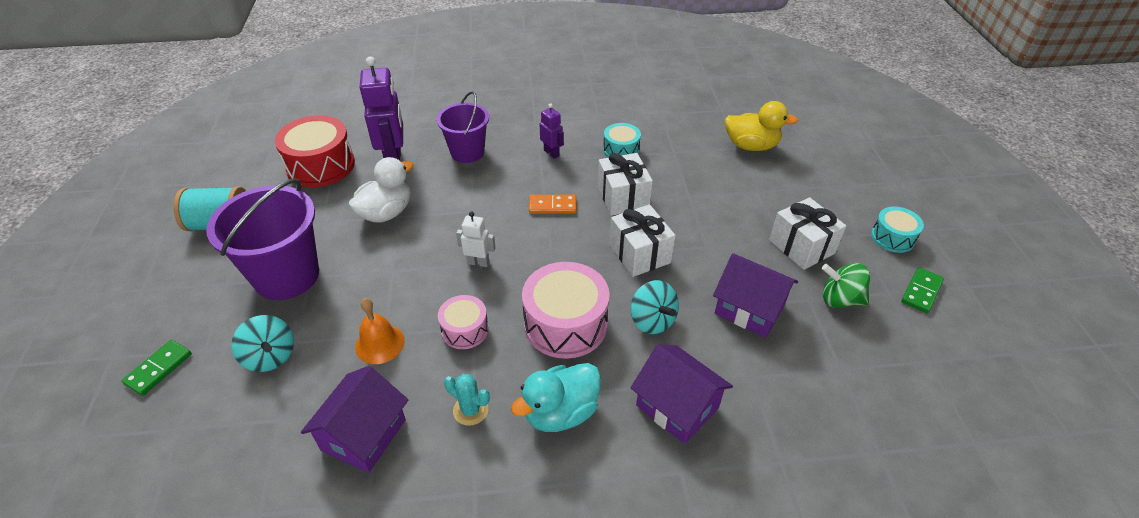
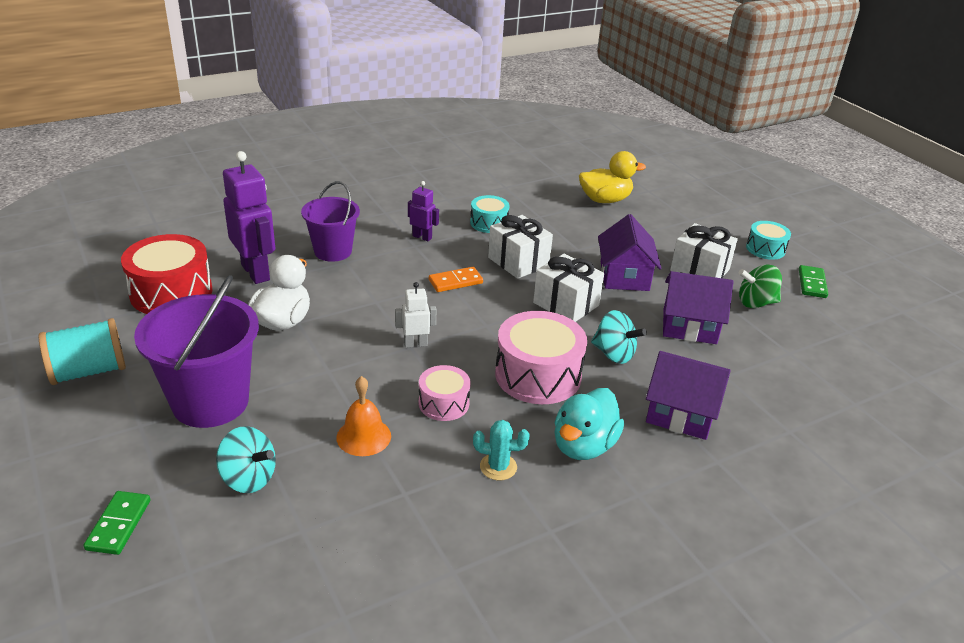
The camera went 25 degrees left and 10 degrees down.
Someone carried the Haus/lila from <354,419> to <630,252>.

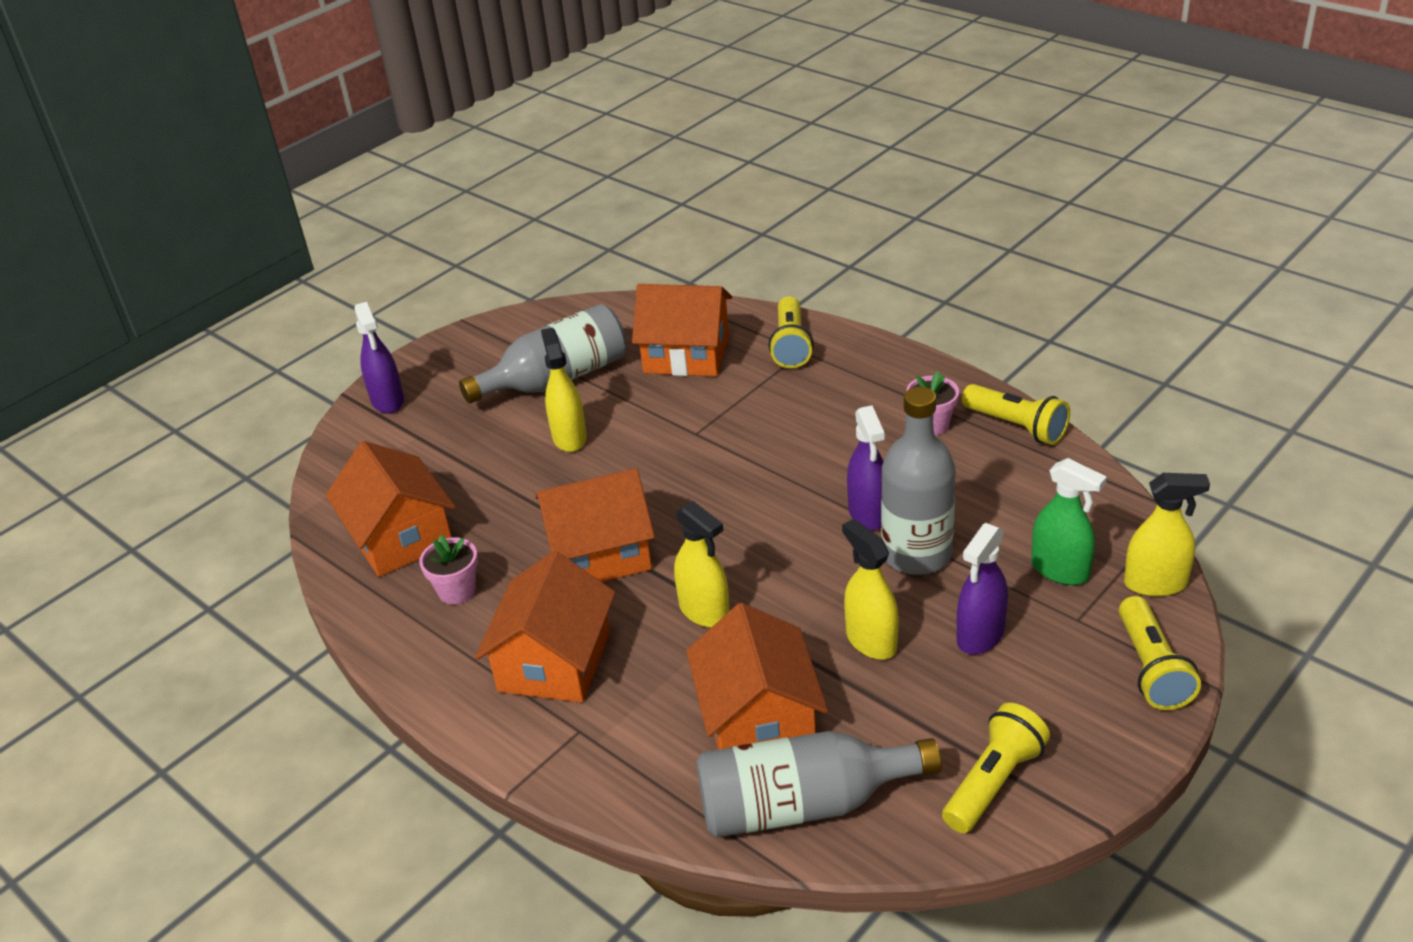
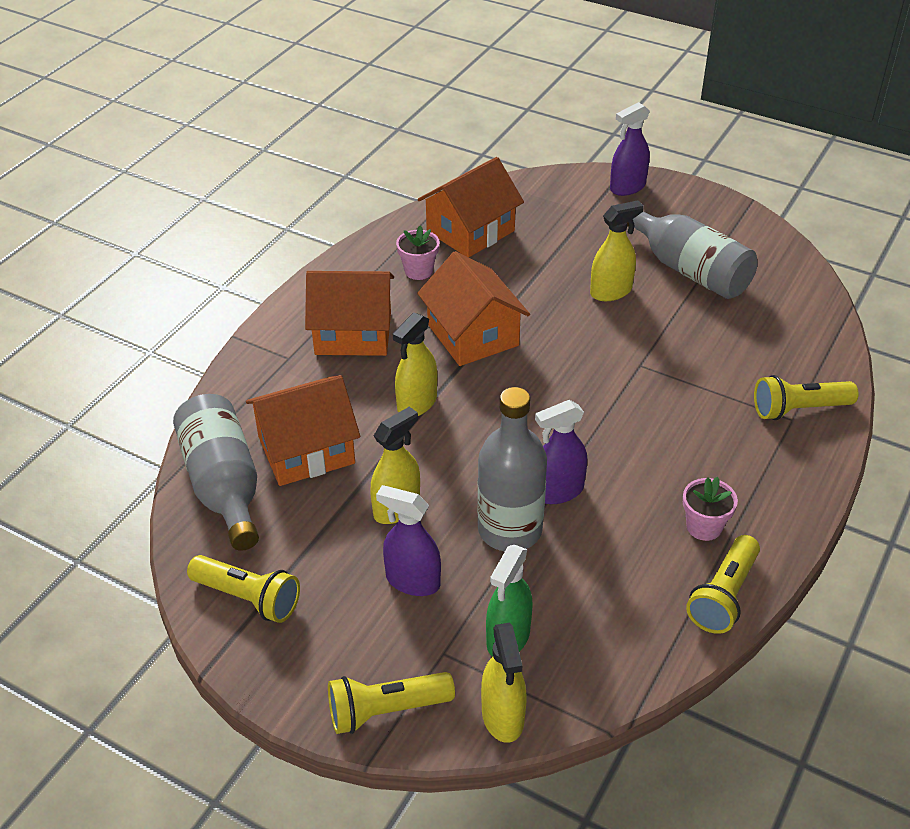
The camera went 75 degrees right and 5 degrees up.
Someone took away the Haus/orange at <682,330>.

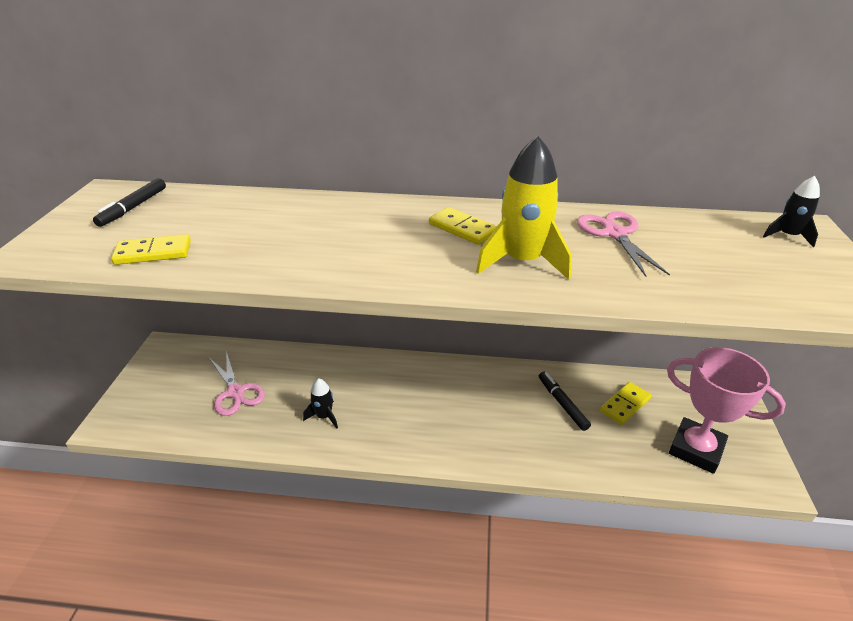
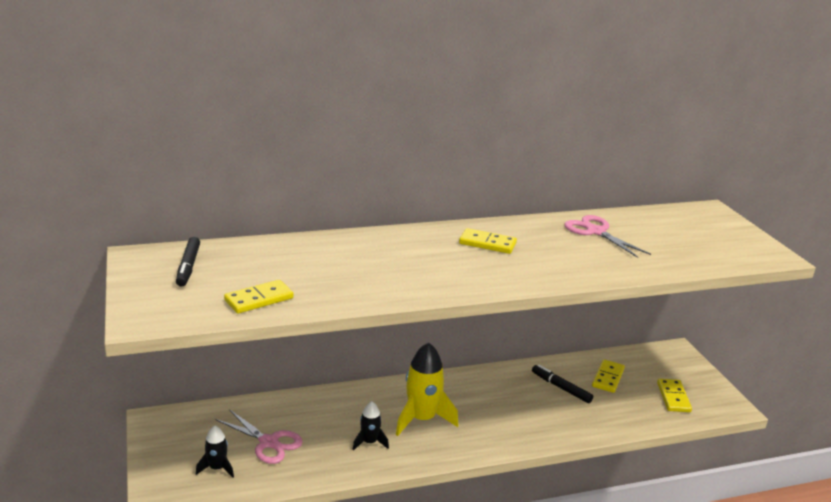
The camera went 25 degrees left and 10 degrees down.
Someone carried the Rakete/schwarz from <791,211> to <215,452>.
Someone carried the Rakete/gelb from <524,208> to <427,389>.
Someone swapped the Pokal/rosa at <726,410> for the Dominostein/gelb at <674,395>.

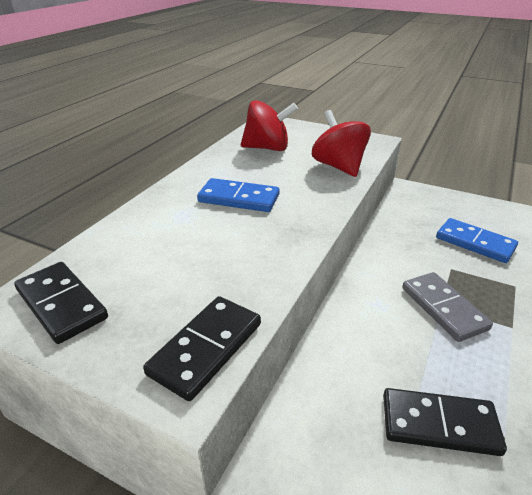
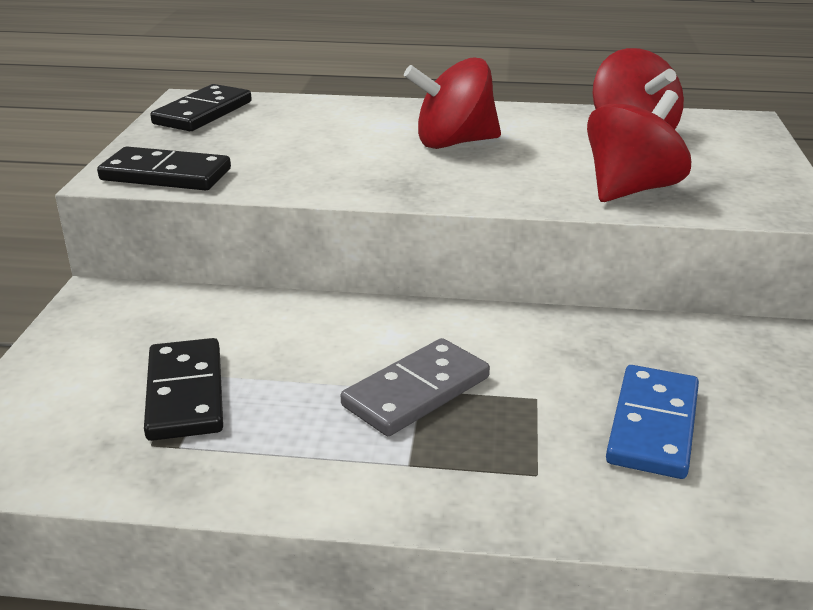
The camera went 70 degrees right and 5 degrees down.
Someone swapped the Dominostein/blau at <238,195> for the Kreisel/rot at <452,103>.

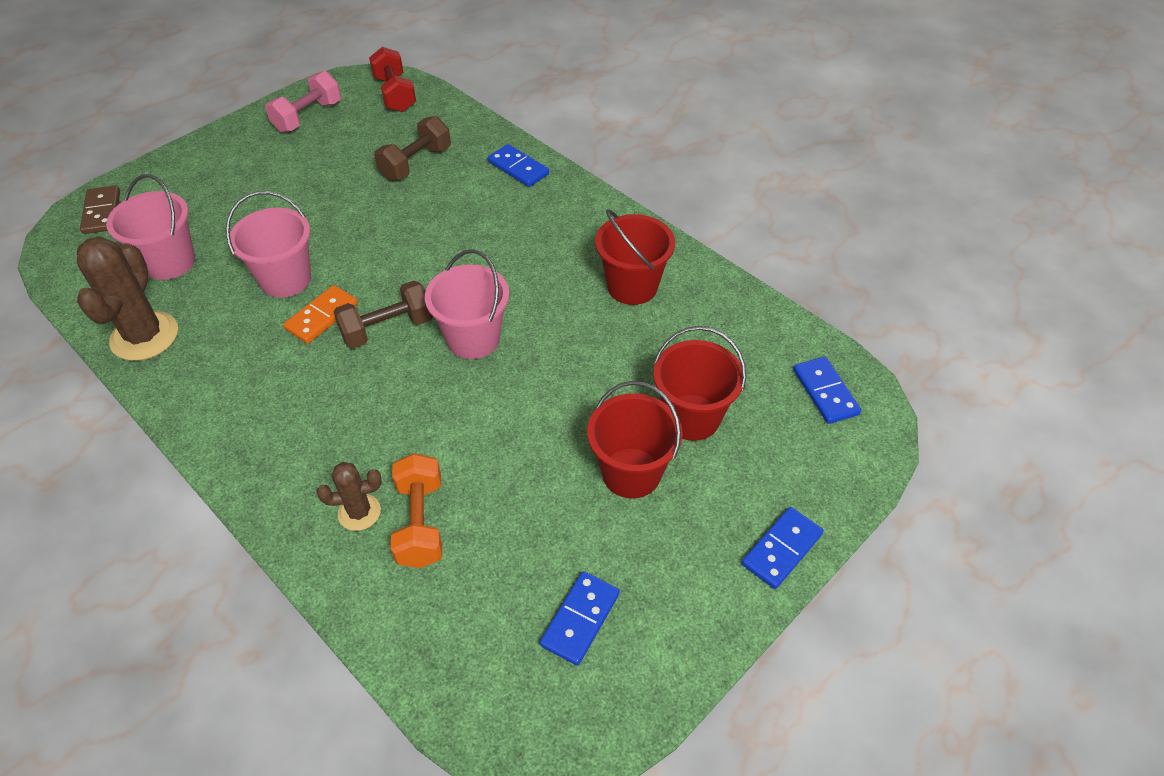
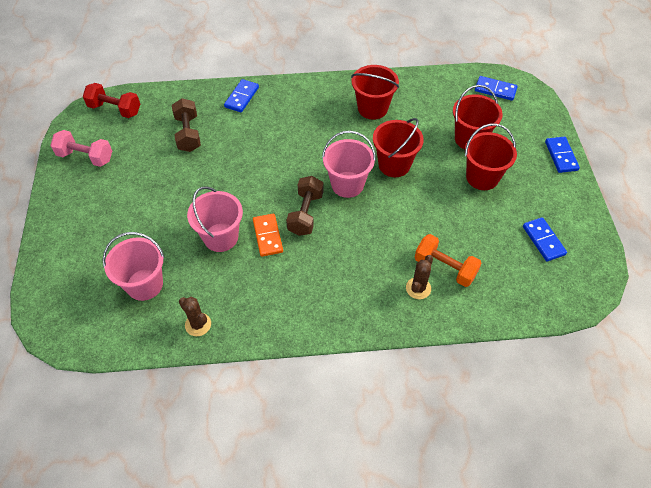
The camera went 50 degrees left and 5 degrees up.
Someone rotated the Hantel/rosa at <303,102> by 60 degrees counterclockwise.
Someone scaled the Kaktus/braun at <127,298> by 0.56.
Someone rotated the Dominostein/blau at <518,165> by 60 degrees counterclockwise.
Someone put down the Eimer/rot at <398,147>.
Someone took away the Dominostein/braun at <100,209>.

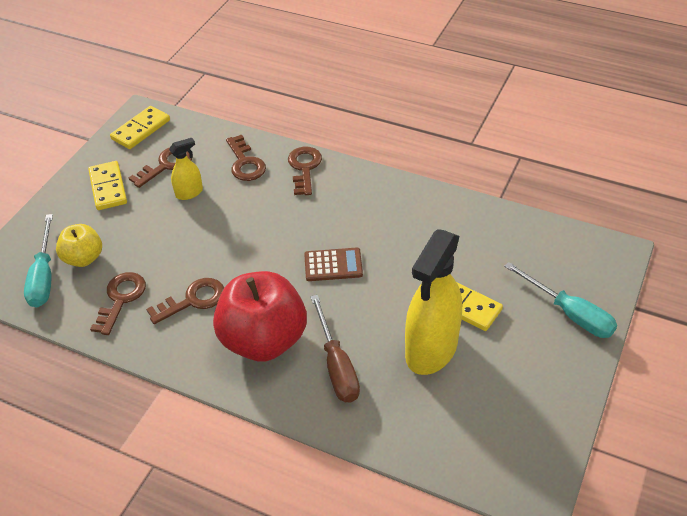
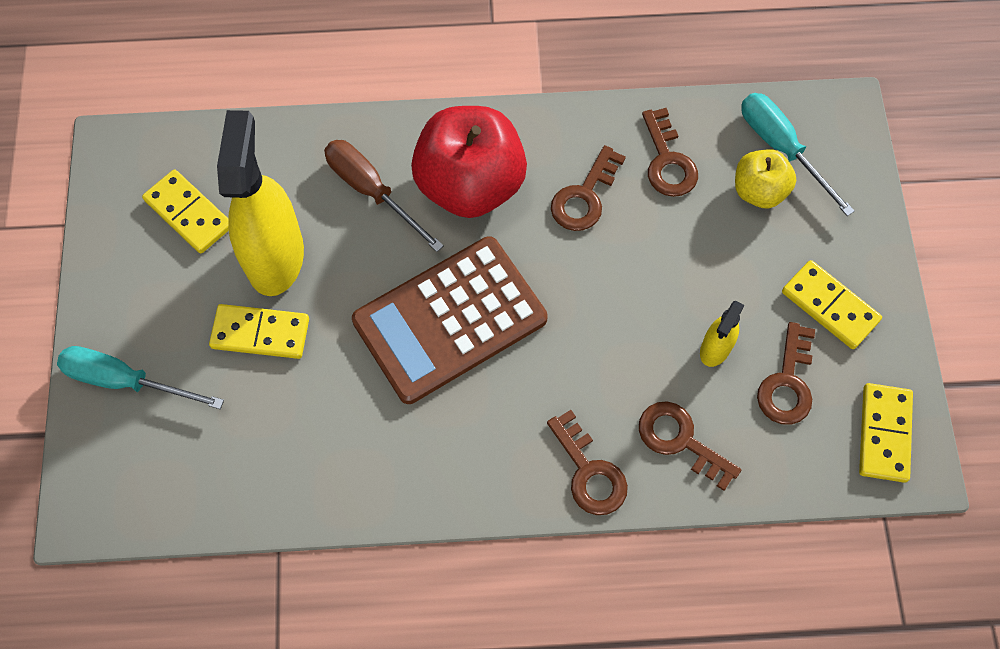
The camera went 150 degrees right and 20 degrees up.
Someone put down the Dominostein/gelb at <185,211>.
Someone scaled the Taschenrechner/braun at <333,264> by 2.16.

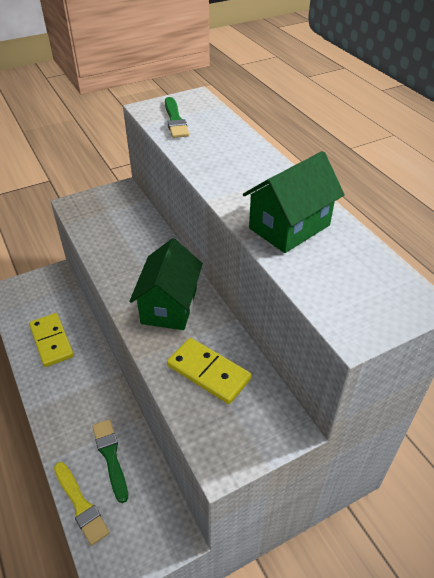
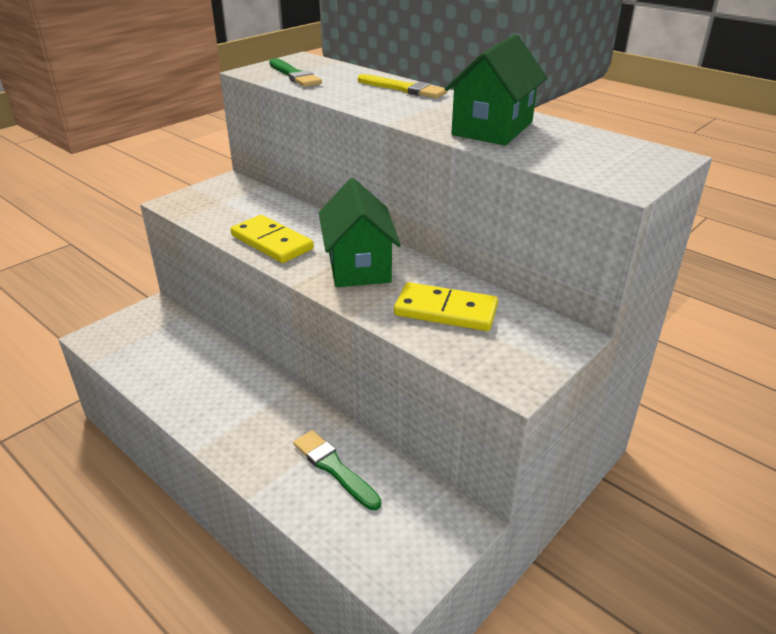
The camera went 20 degrees left and 10 degrees down.
Someone carried the Dominostein/gelb from <51,340> to <272,239>.
Someone carried the Pinsel/gelb from <82,504> to <402,86>.

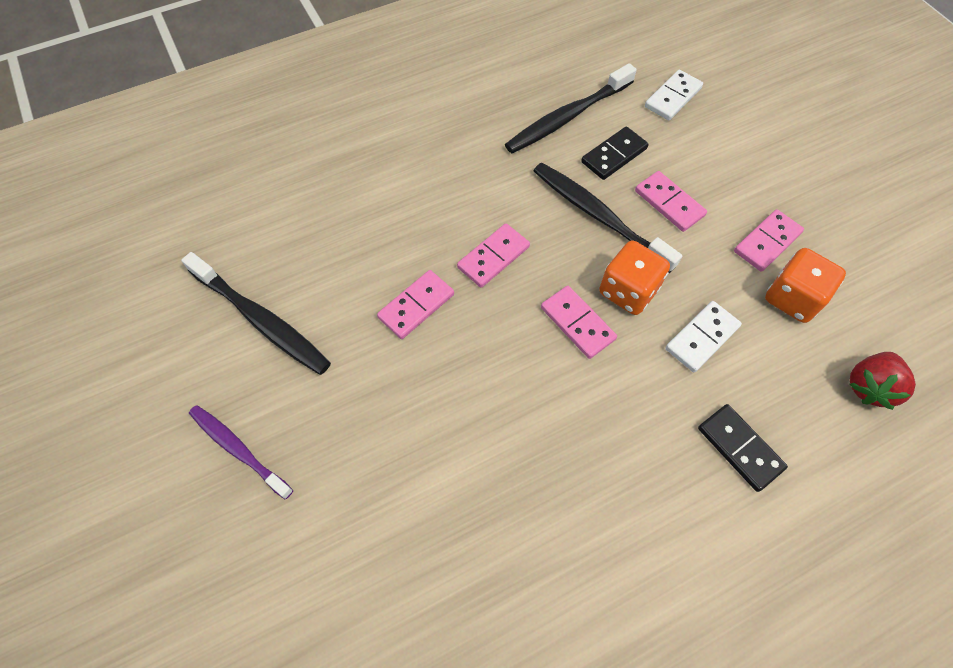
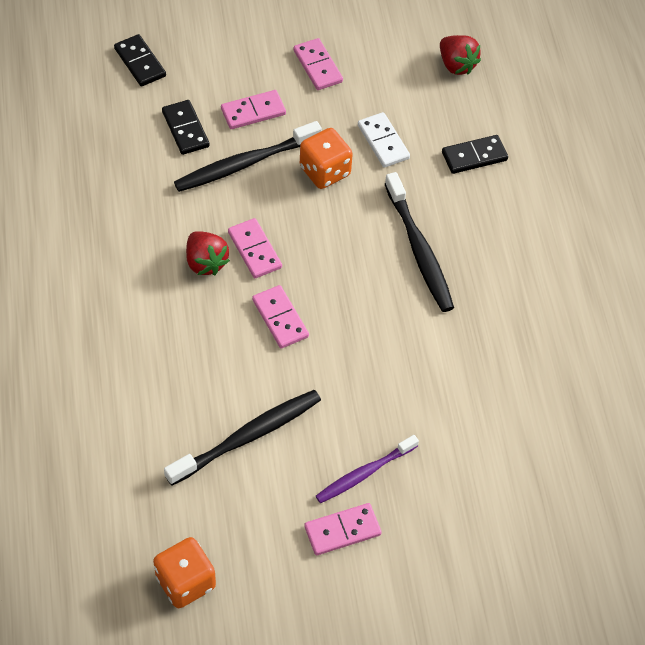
The camera went 75 degrees left and 5 degrees down.
Someone repainted the Dominostein/weiß at <674,95>, which became the Dominostein/schwarz at <140,60>.
Someone carried the Spielwürfel/orange from <805,285> to <184,572>.
Someone put down the Erdbeere/rot at <208,253>.
Someone carried the Dominostein/rosa from <579,322> to <343,529>.
Someone carried the Zahnbürste/schwarz from <571,108> to <419,242>.

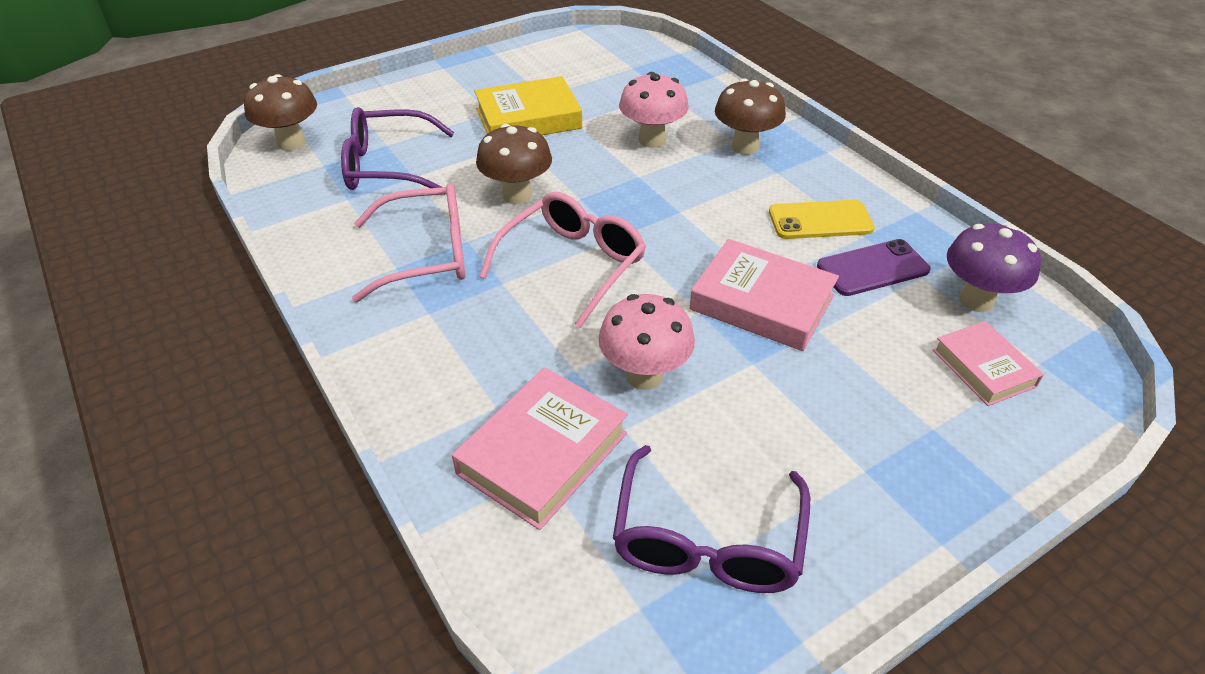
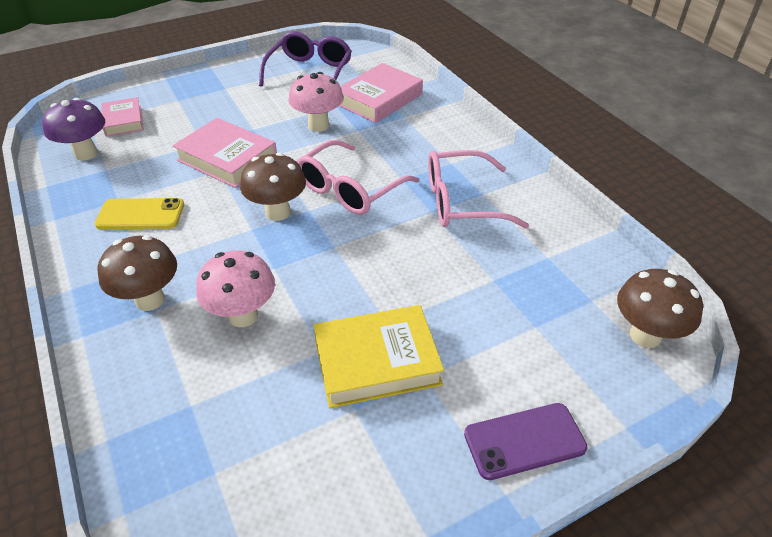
The camera went 175 degrees left and 0 degrees up.
Someone carried the Pilz/braun from <514,164> to <273,187>.
Someone carried the Handy/lila from <874,267> to <526,441>.
Someone took away the Brille/lila at <398,151>.

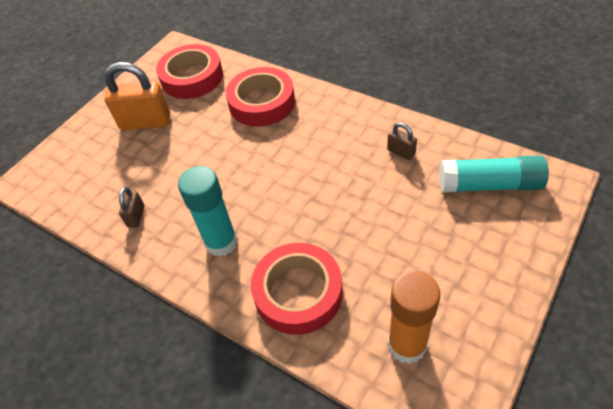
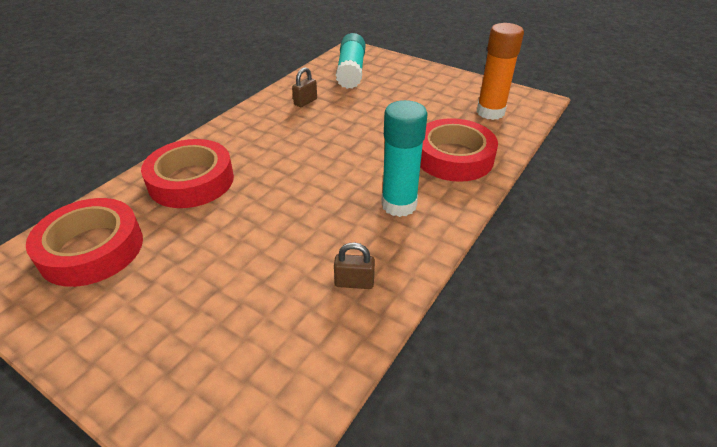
The camera went 95 degrees left and 10 degrees down.
Someone took away the Vorhängeschloss/orange at <137,96>.

